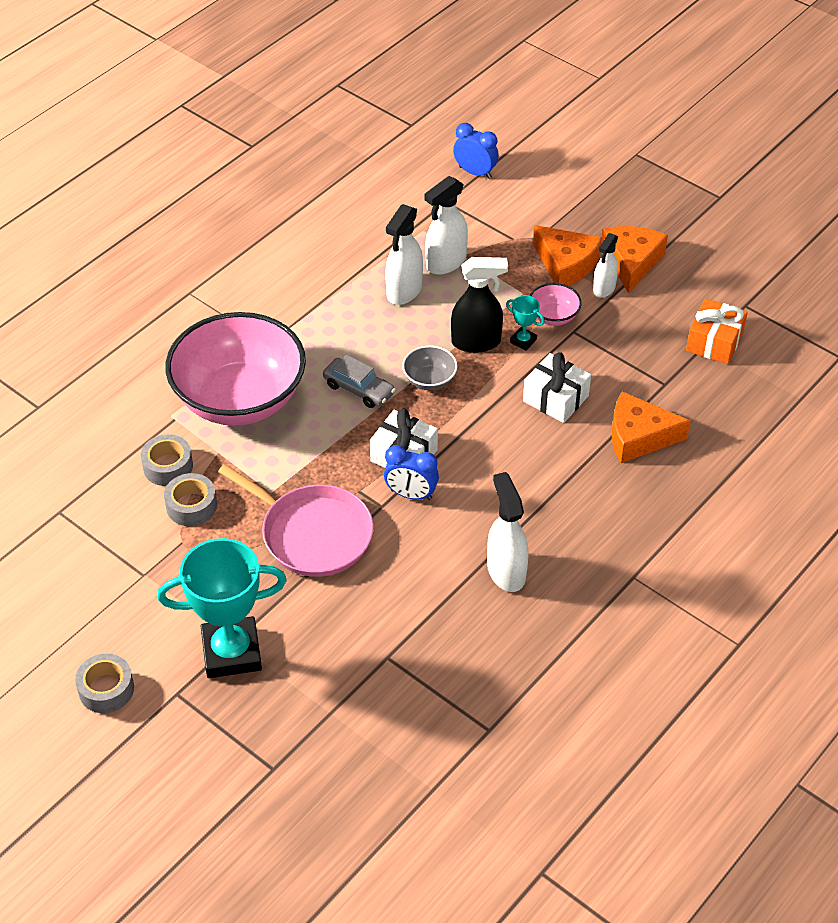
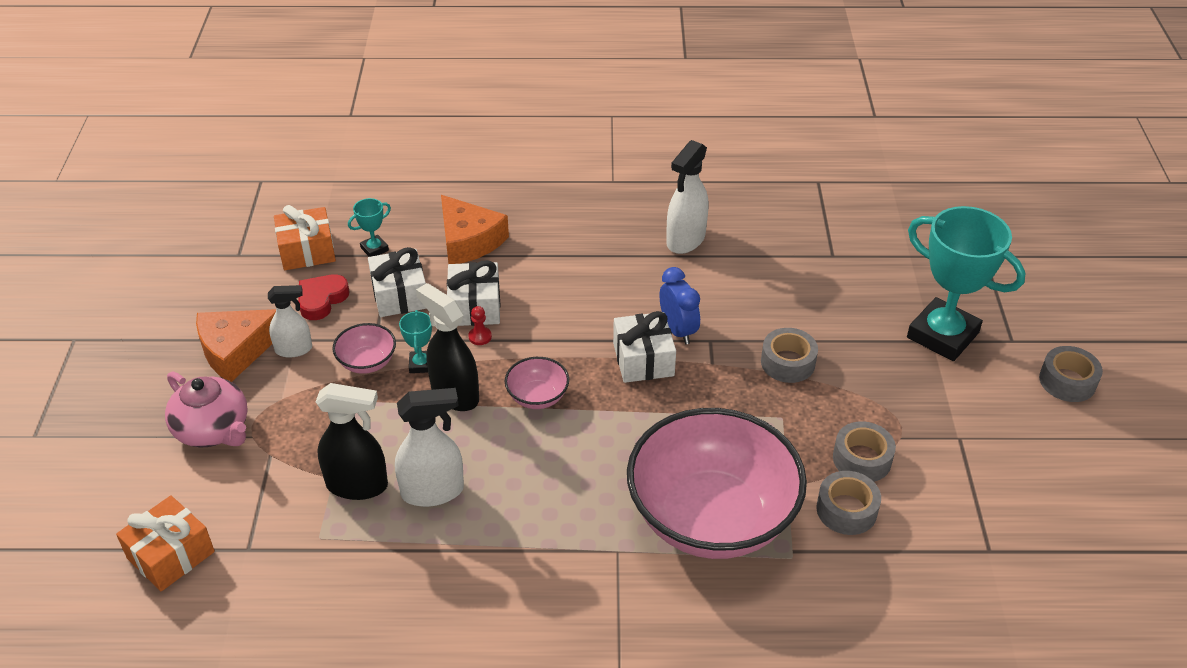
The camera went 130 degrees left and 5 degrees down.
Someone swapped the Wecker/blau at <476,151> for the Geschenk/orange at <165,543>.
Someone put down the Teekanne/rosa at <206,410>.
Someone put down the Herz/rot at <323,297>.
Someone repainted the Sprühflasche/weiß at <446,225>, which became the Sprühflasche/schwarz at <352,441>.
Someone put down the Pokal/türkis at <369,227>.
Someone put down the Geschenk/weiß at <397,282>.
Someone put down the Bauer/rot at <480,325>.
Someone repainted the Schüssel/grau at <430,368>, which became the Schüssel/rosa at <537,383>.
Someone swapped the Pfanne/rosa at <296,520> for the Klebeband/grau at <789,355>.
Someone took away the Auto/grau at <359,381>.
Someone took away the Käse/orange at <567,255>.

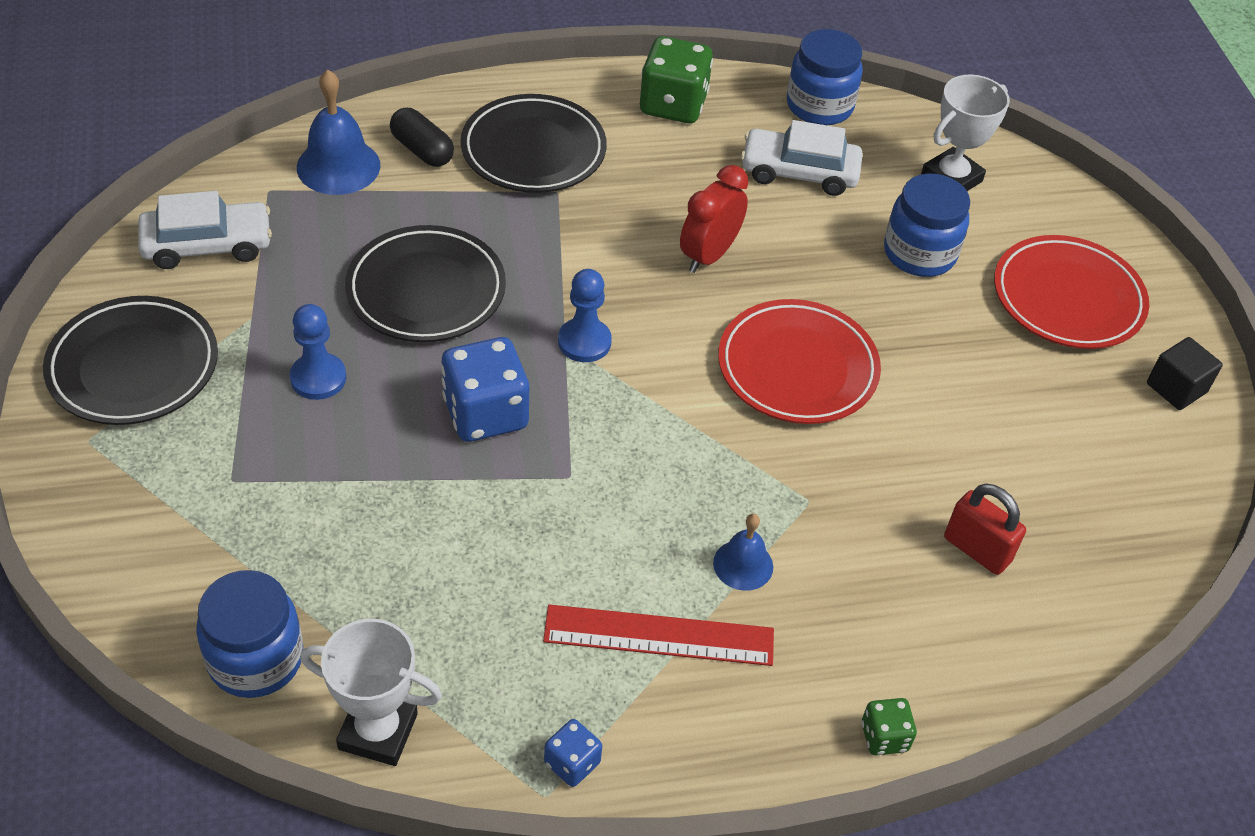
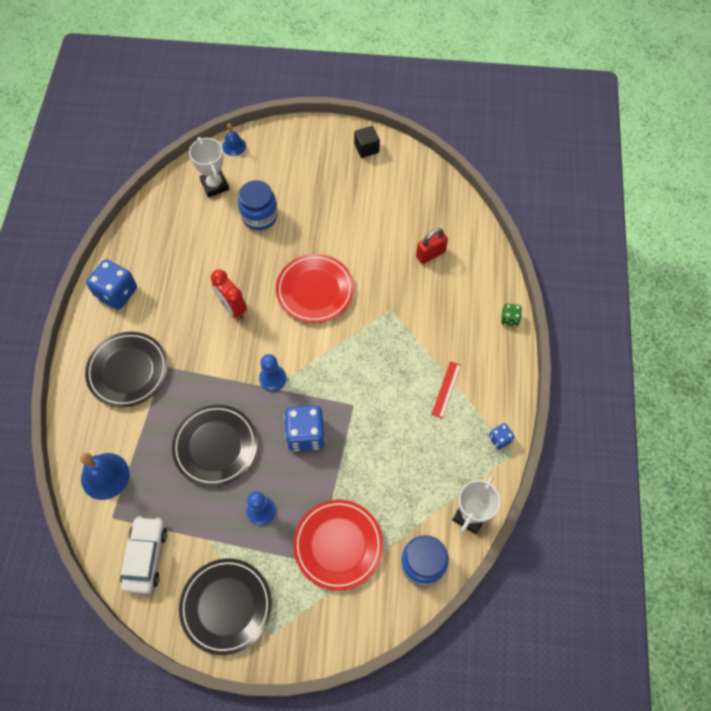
The camera went 70 degrees left and 15 degrees up.
Someone repainted the Spielwürfel/grün at <676,79>, which became the Spielwürfel/blau at <111,284>.
Someone carried the Glocke/blau from <743,552> to <234,139>.
Someone carried the Teller/rot from <1071,292> to <338,545>.
Someone scaled the Lineal/rot at <658,635> by 0.62.
Someone took away the Kapsel/schwarz at <422,137>.
Someone took away the Auto/weiß at <802,158>.
Someone took away the Einmachglas/blau at <825,77>.

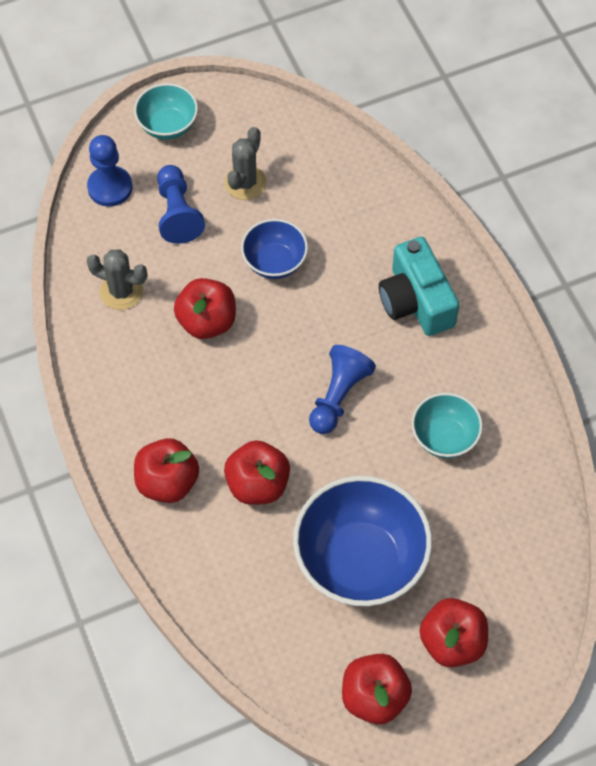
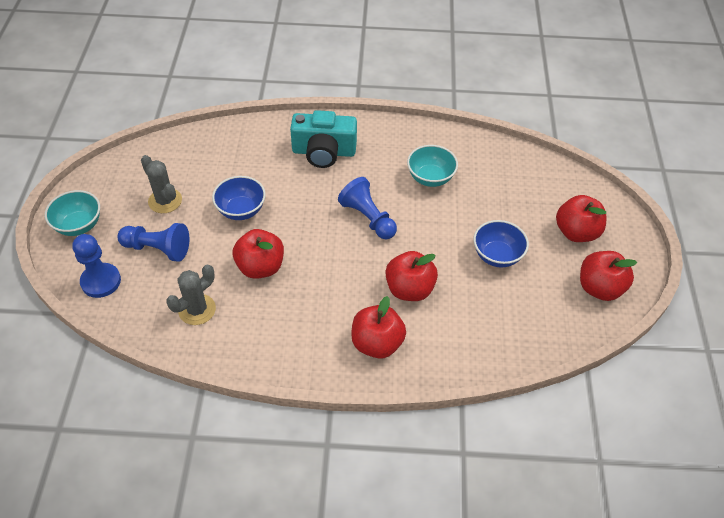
The camera went 65 degrees left and 10 degrees down.
Someone scaled the Schüssel/blau at <362,541> by 0.54.

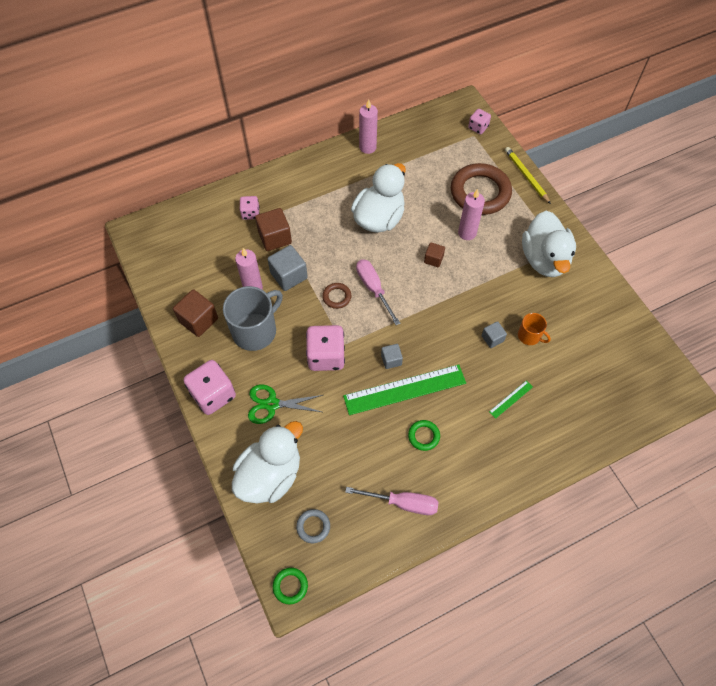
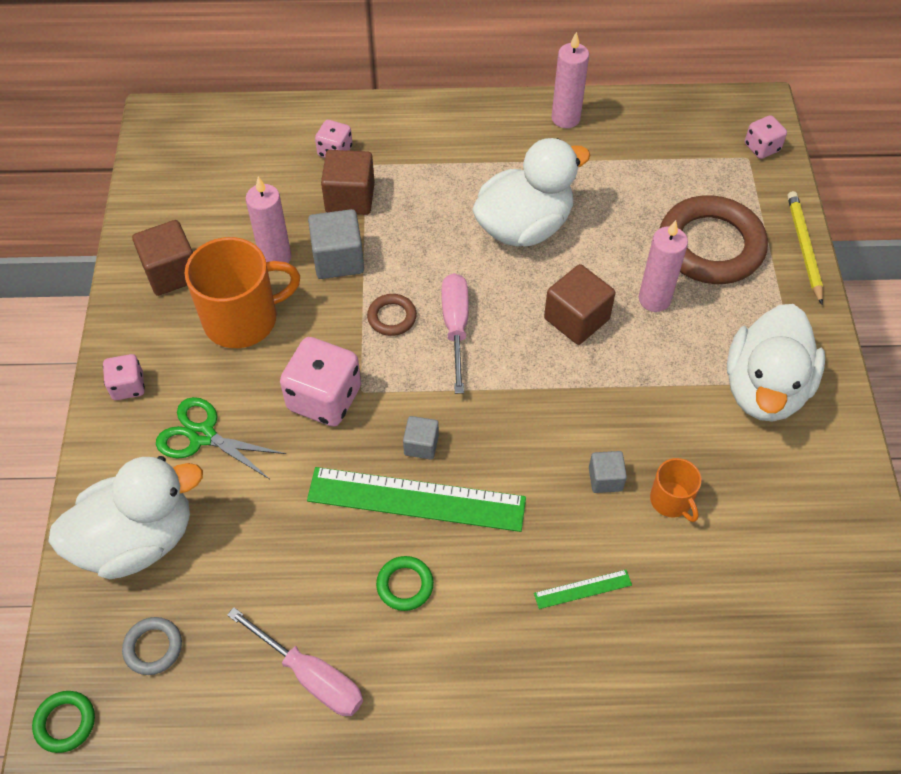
The camera went 25 degrees right and 5 degrees down.
Someone scaled the Spielwürfel/rosa at <210,387> by 0.55.
Someone repainted the Tasse/grau at <253,318>, which became the Tasse/orange at <242,292>.
Someone scaled the Kubus/braun at <434,254> by 1.73.

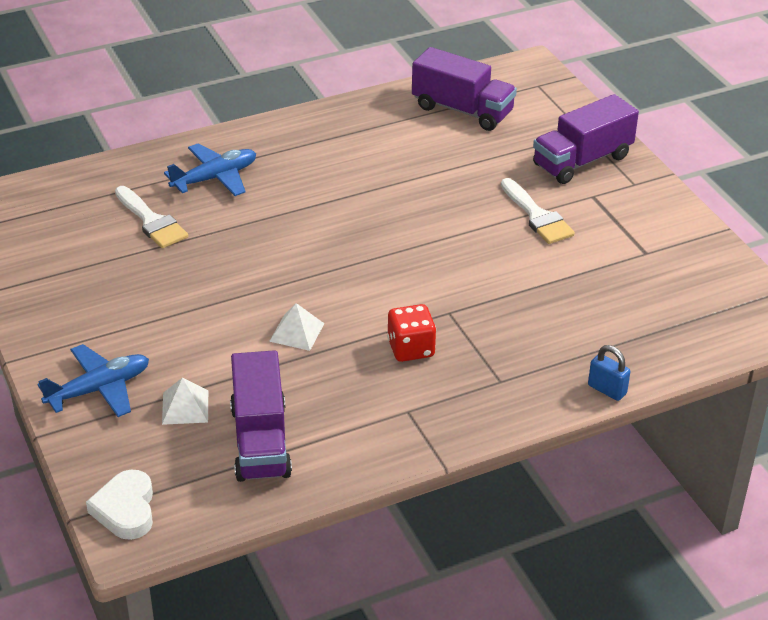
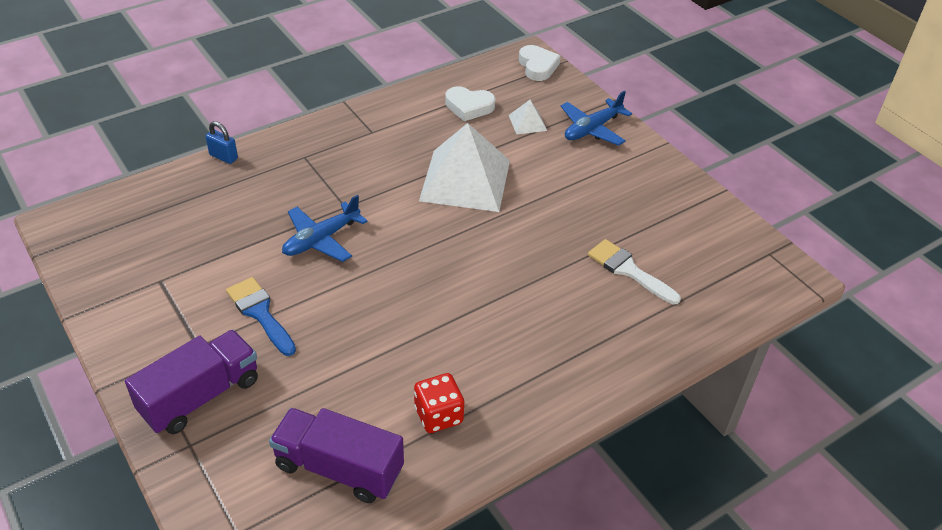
The camera went 170 degrees right and 5 degrees up.
Someone repainted the Pinsel/weiß at <538,211>, which became the Pinsel/blau at <261,316>.
Someone carried the Flugzeug/blau from <210,169> to <324,228>.
Someone carried the Spielwürfel/rot from <411,333> to <439,403>.
Someone scaled the Pyramide/weiß at <297,327> by 2.33.
Someone swapped the Lastwagen/lila at <261,416> for the Herz/weiß at <470,103>.

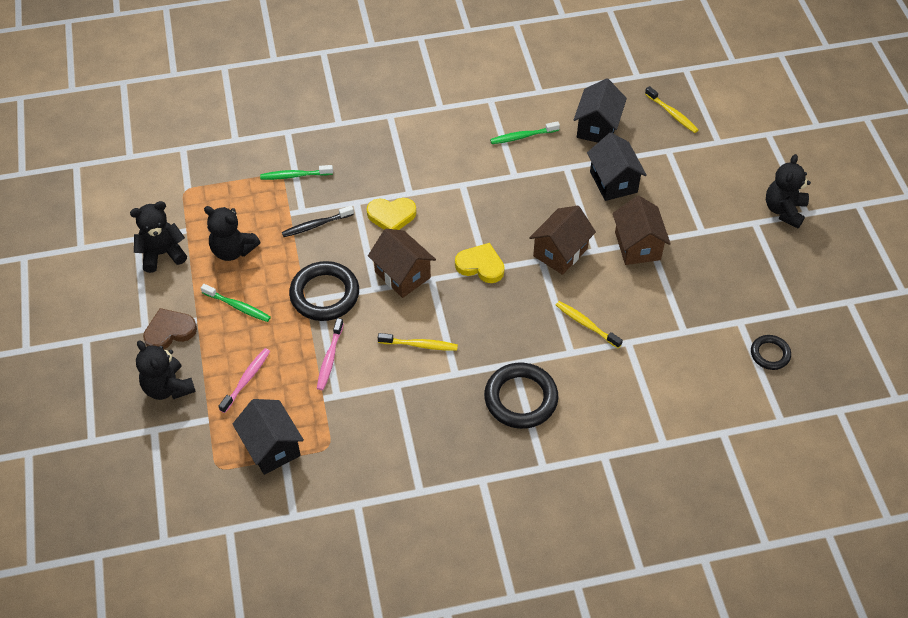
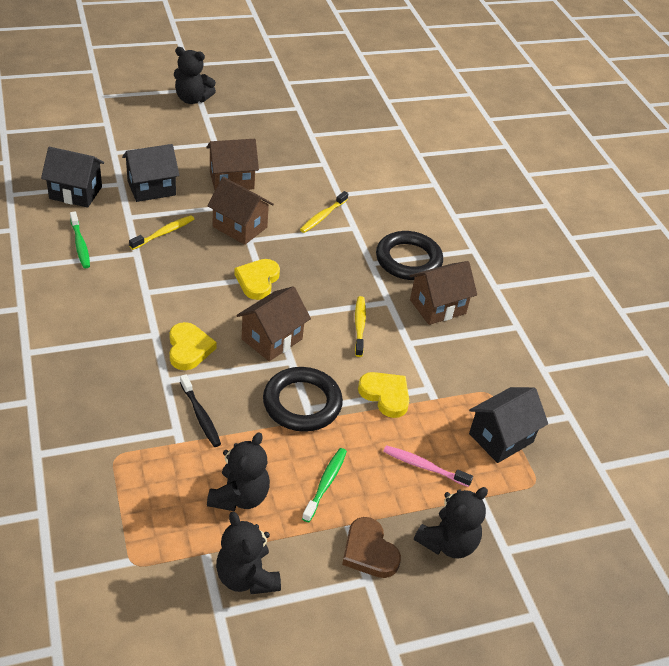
The camera went 100 degrees left and 10 degrees down.
Someone carried the Zahnbürste/gelb from <672,109> to <161,232>.
Someone swapped the Zahnbürste/rosa at <330,354> for the Herz/gelb at <383,395>.
Someone put down the Haus/braun at <443,293>.
Someone took away the Zahnbürste/grün at <296,172>.
Someone took away the Ring/schwarz at <771,352>.

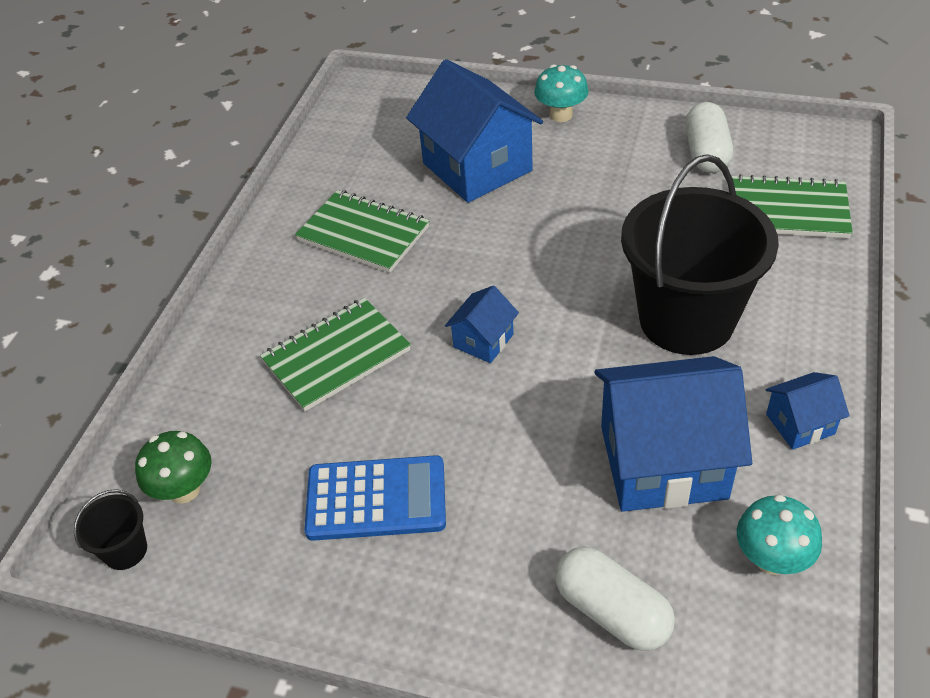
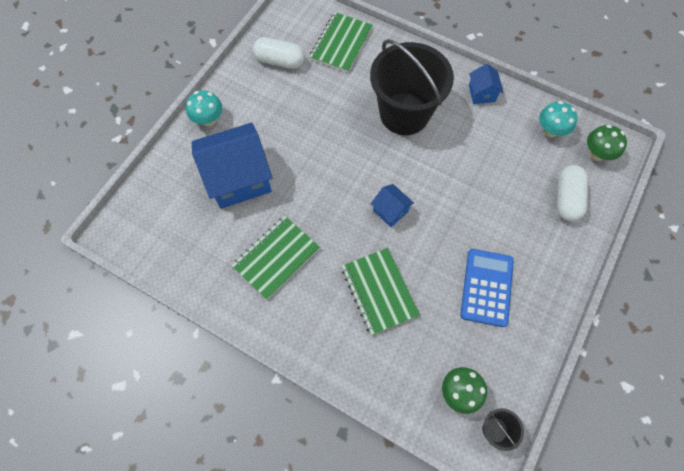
The camera went 80 degrees left and 20 degrees up.
Someone rotated the Kapsel/weiß at <615,598> by 45 degrees counterclockwise.
Someone put down the Pilz/grün at <607,143>.
Someone took away the Haus/blau at <673,434>.

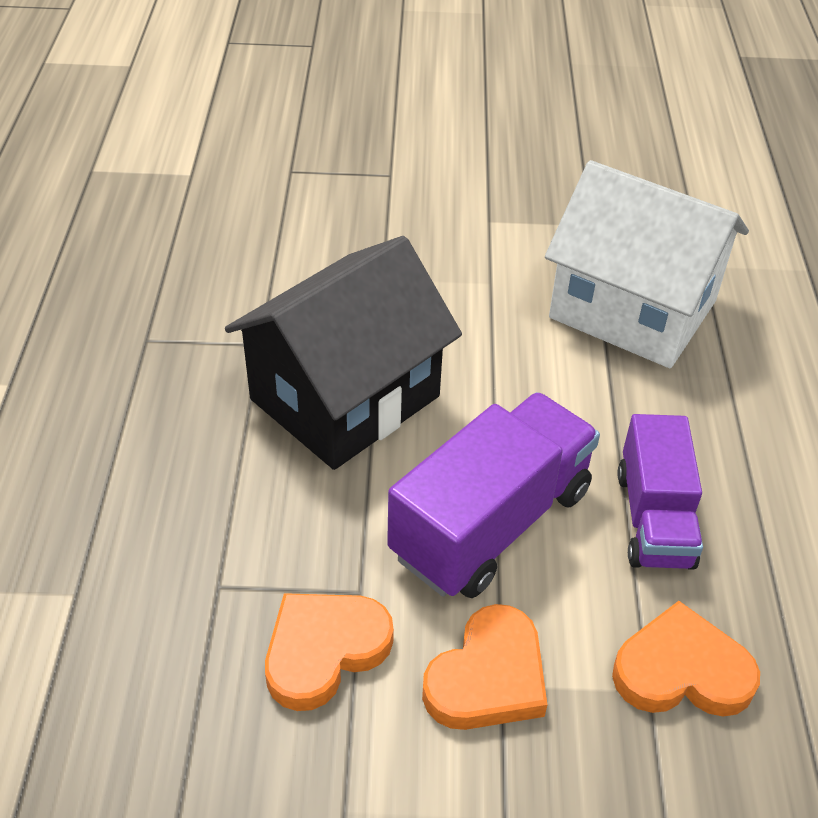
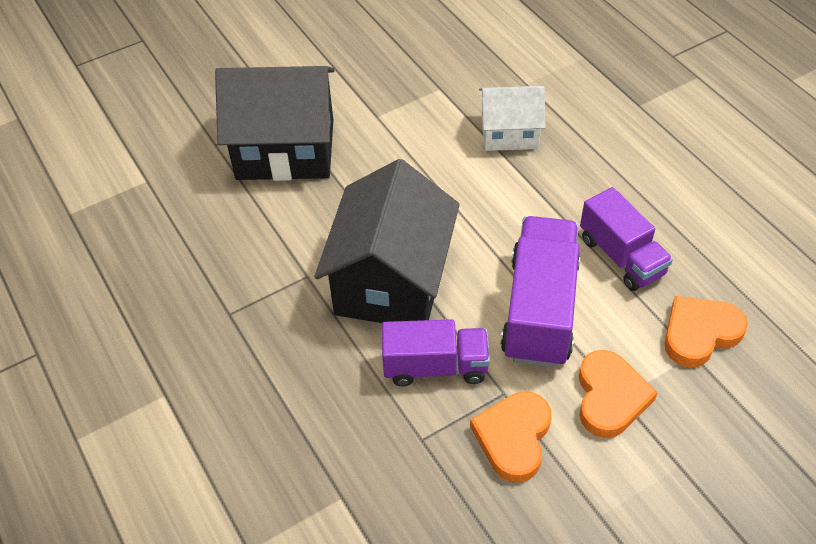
The camera went 30 degrees left and 5 degrees up.
Someone put down the Haus/schwarz at <275,123>.
Someone put down the Lastwagen/lila at <436,352>.
Someone scaled the Haus/weiß at <647,264> by 0.58.

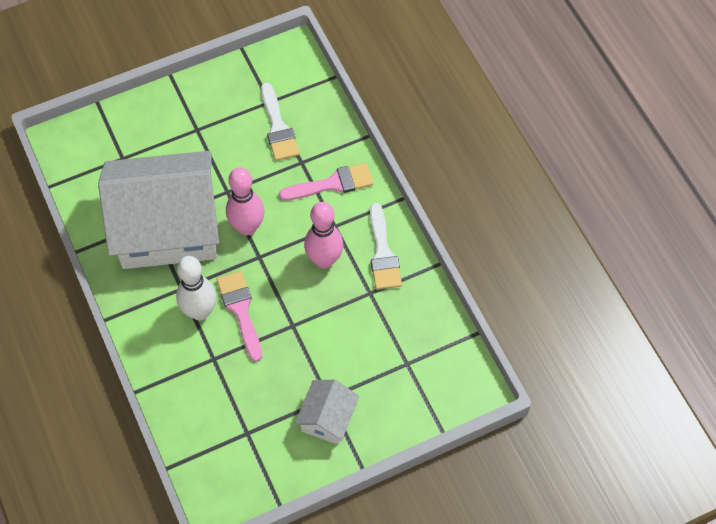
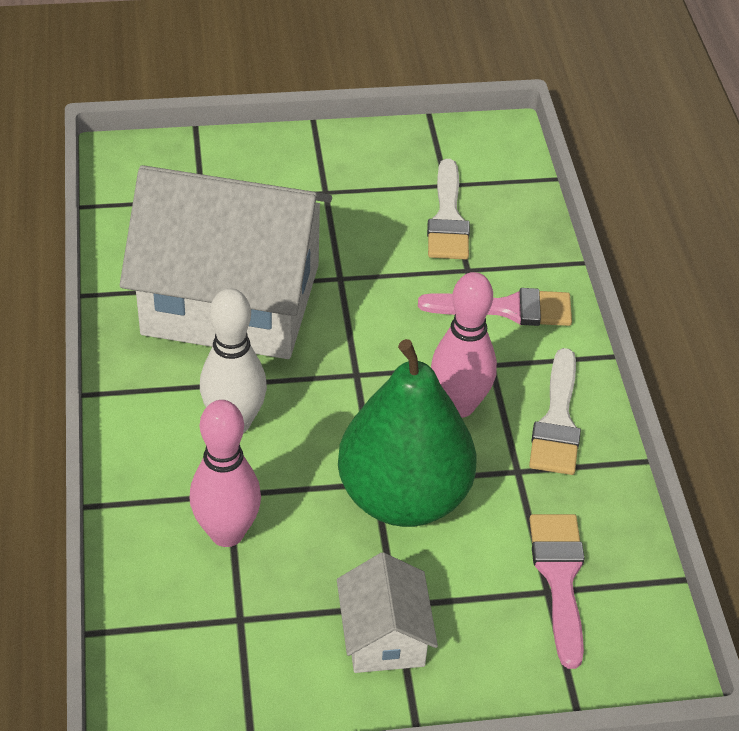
The camera went 15 degrees right and 15 degrees down.
Someone carried the Bowlingkegel/rosa from <245,201> to <225,473>.
Someone rotated the Haus/weiß at <327,412> by 45 degrees counterclockwise.
Someone put down the Birne/grün at <407,433>.
Someone carried the Pinsel/rosa from <239,316> to <557,591>.

